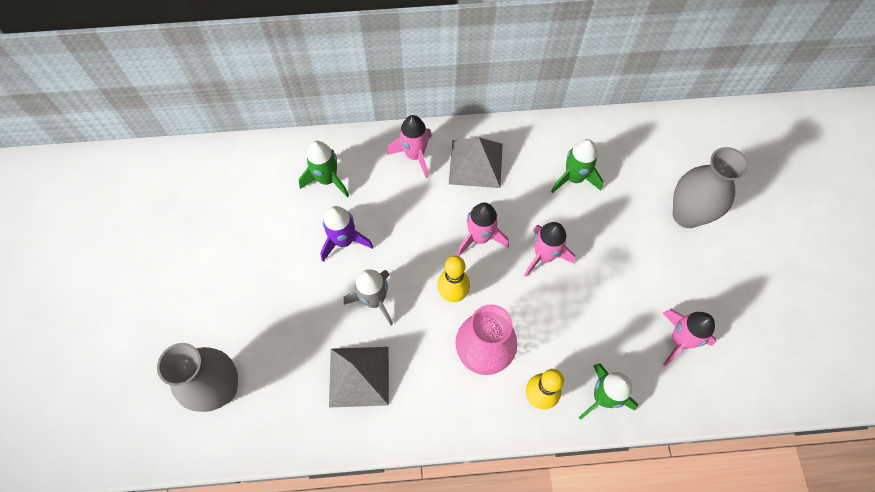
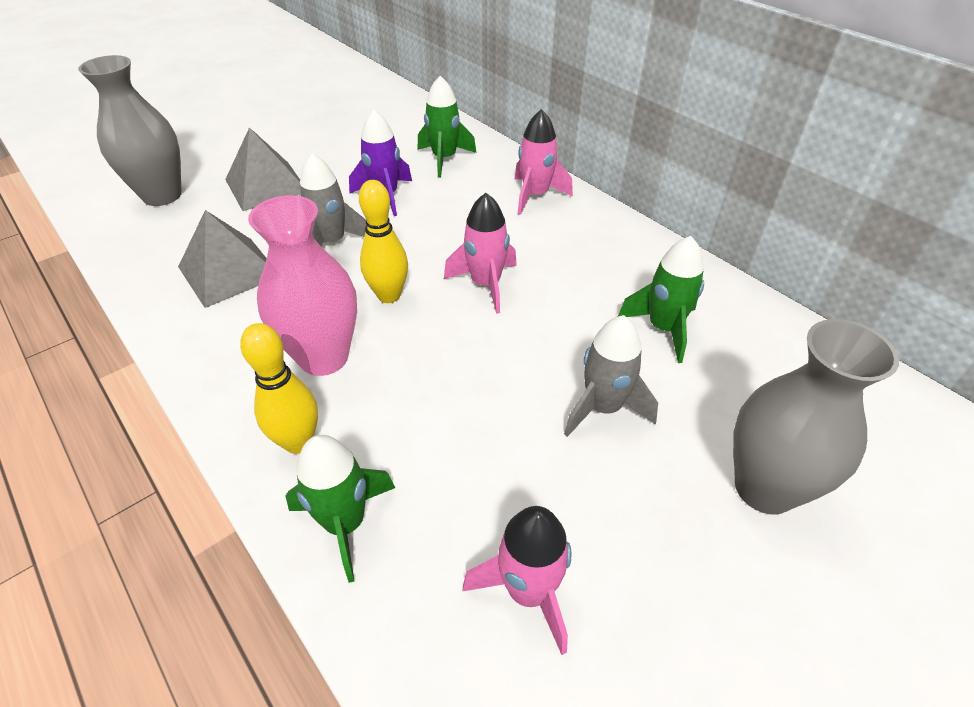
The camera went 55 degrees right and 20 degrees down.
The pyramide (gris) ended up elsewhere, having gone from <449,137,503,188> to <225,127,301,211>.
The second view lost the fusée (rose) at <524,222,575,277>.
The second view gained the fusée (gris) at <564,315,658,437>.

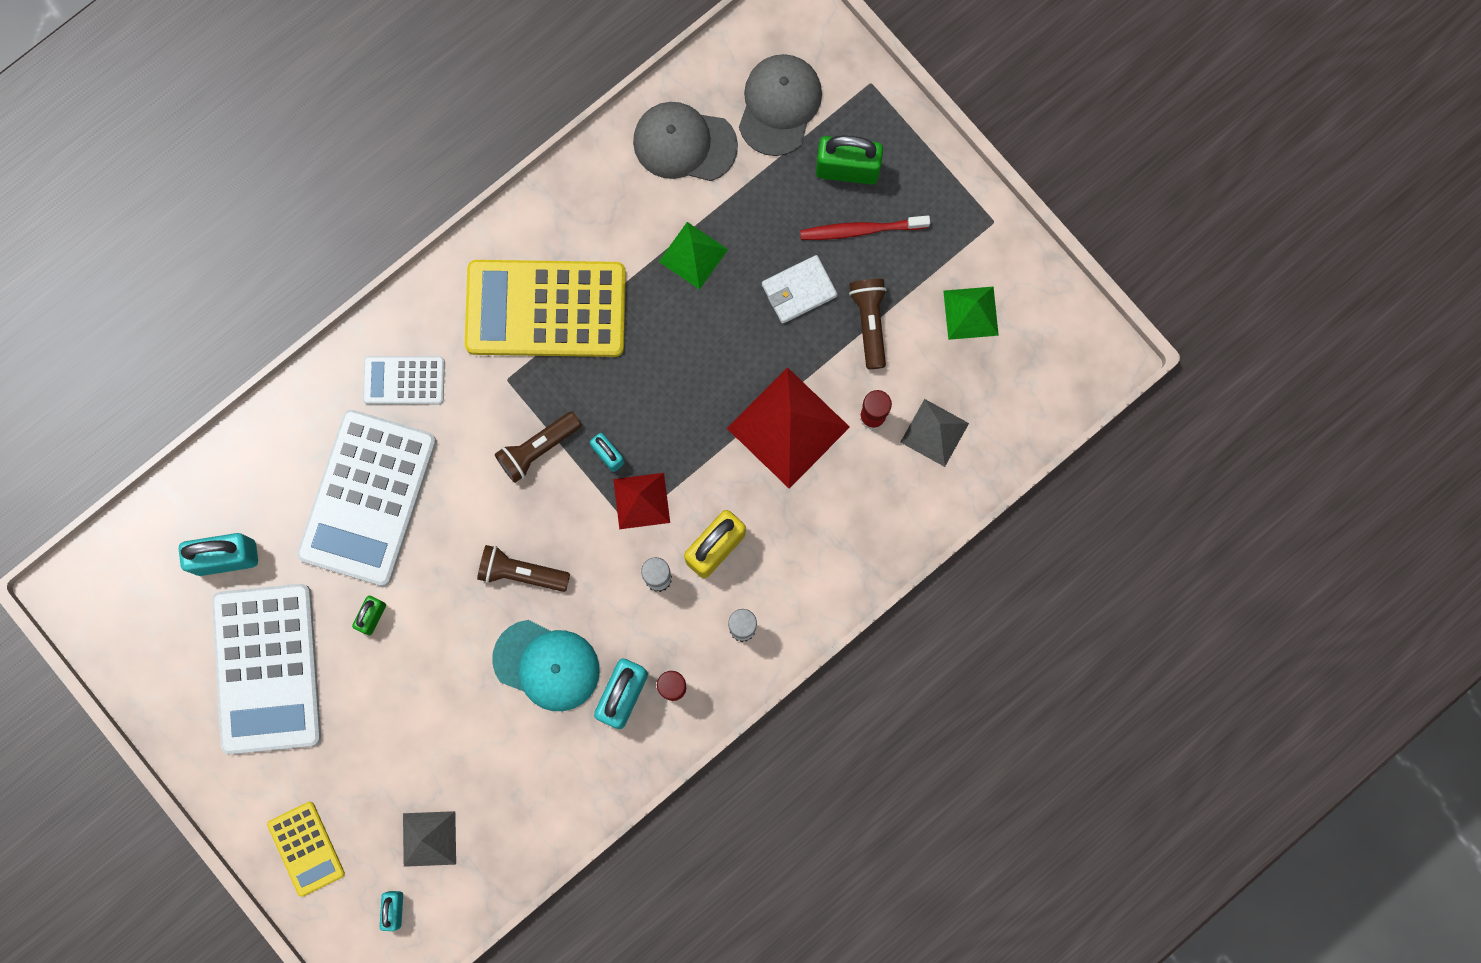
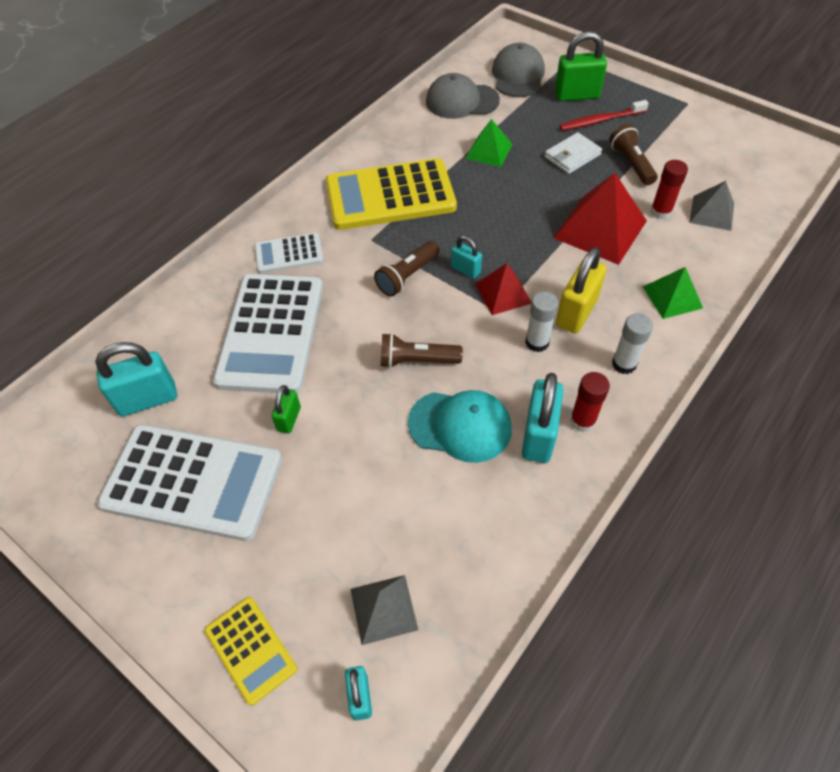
The camera went 10 degrees left and 25 degrees down.
The calculatrice (blanc) at <212,584,321,754> ended up facing another way, 60 degrees counterclockwise from before.
The pyramide (vert) ended up elsewhere, having gone from <943,287,999,340> to <643,267,703,319>.

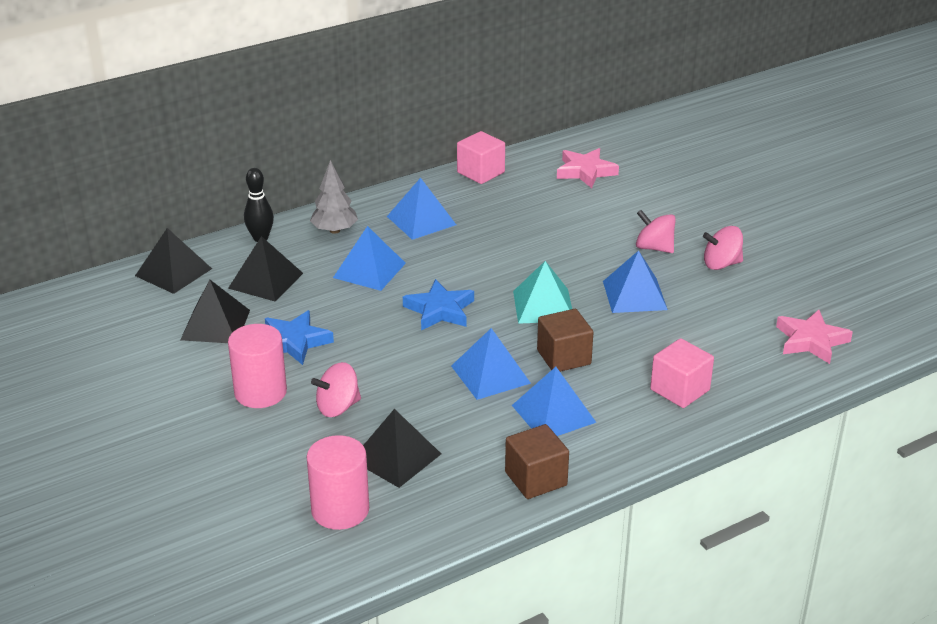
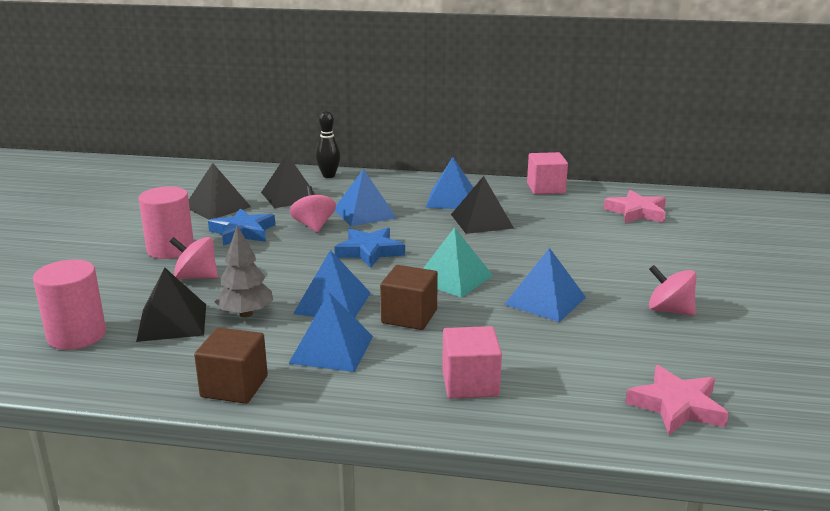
The camera went 40 degrees right and 10 degrees down.
The pyramide (noir) ended up elsewhere, having gone from <135,228,212,294> to <451,176,514,234>.
The arbre (gris) ended up elsewhere, having gone from <310,160,358,234> to <215,225,273,317>.
The toupie (rose) ended up elsewhere, having gone from <636,210,676,253> to <290,186,336,233>.

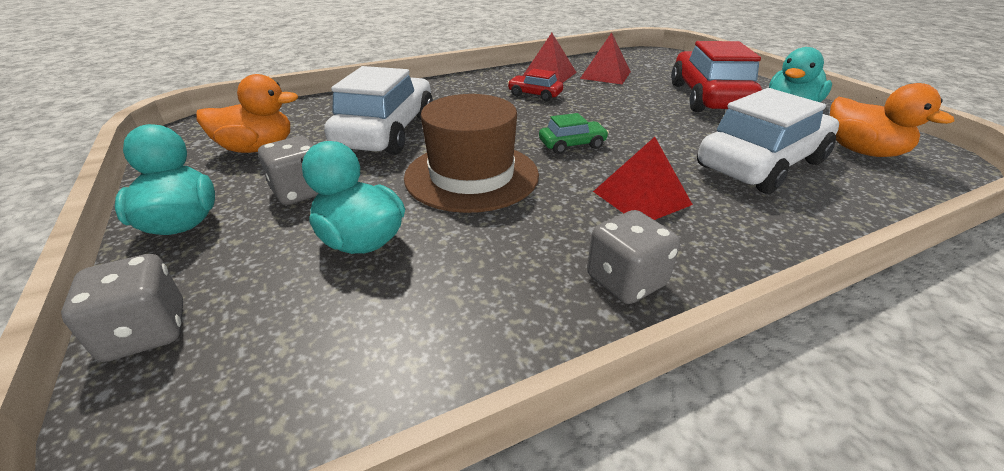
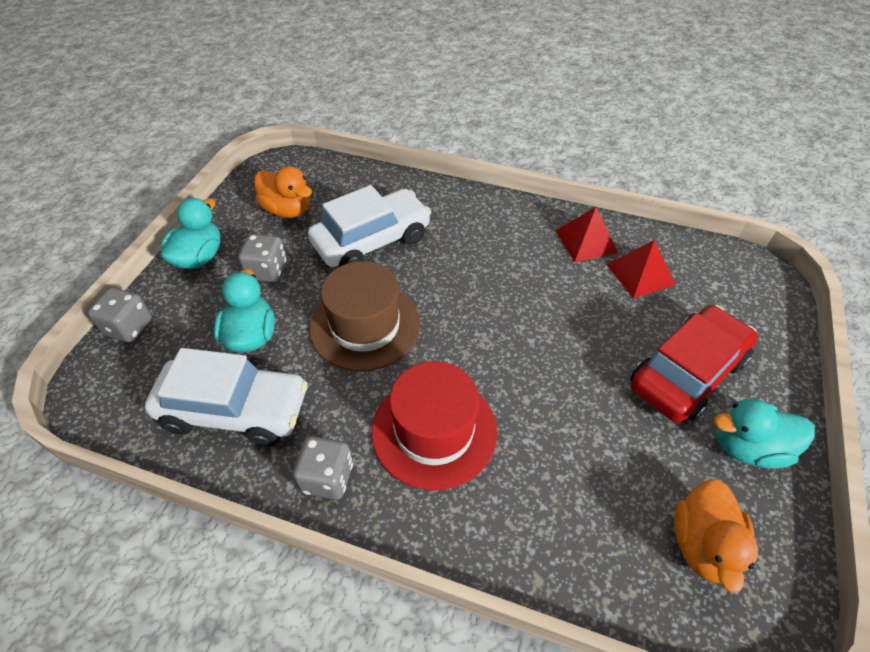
The camera went 45 degrees right and 15 degrees up.
The second view lost the voiture (rouge) at <508,69,563,101>.
The second view lost the voiture (vert) at <539,113,609,154>.
Where the pyramide (rouge) stood at <593,137,693,220>, the chapeau (rouge) came to stand at <371,361,497,490>.
The voiture (blanc) ended up elsewhere, having gone from <697,88,839,194> to <145,348,308,446>.

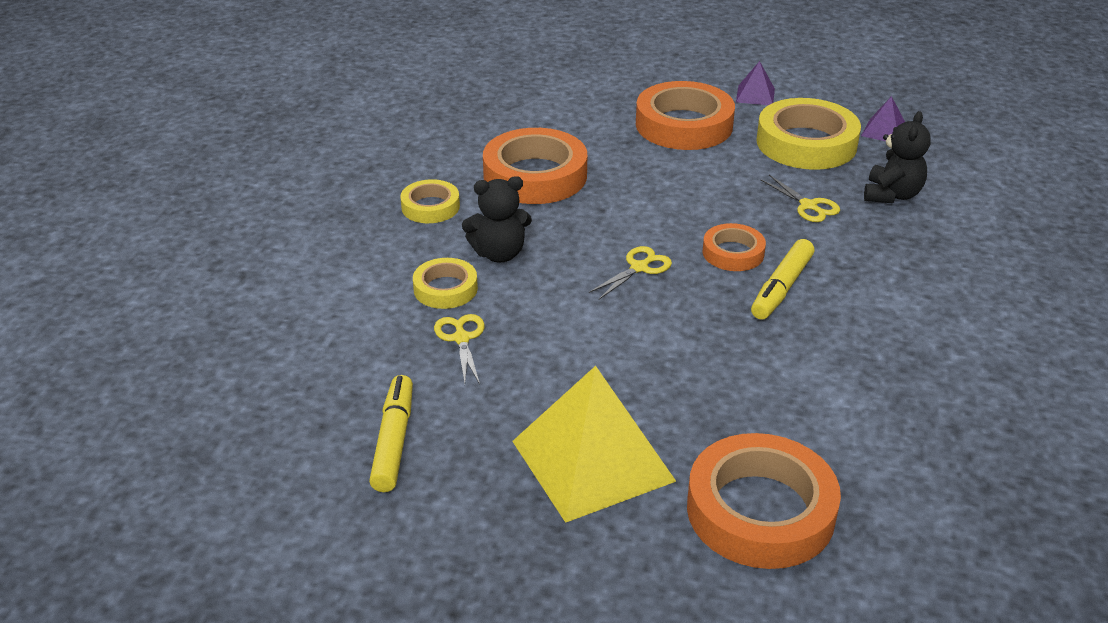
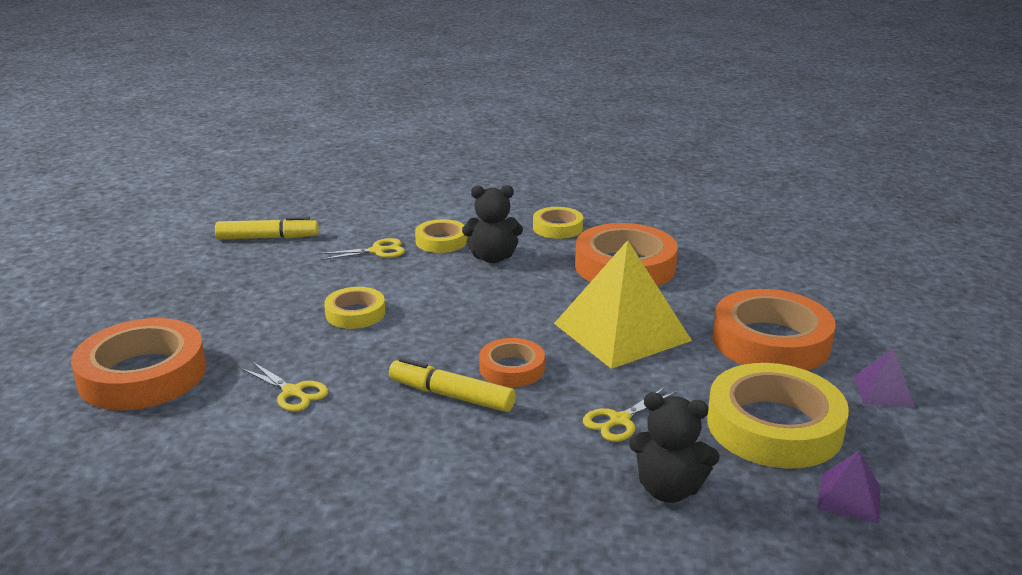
The camera went 85 degrees right and 10 degrees down.
The ours en peluche (noir) at <462,176,532,262> ended up facing another way, 75 degrees counterclockwise from before.
The pyramide (jaune) ended up elsewhere, having gone from <512,366,676,523> to <554,240,692,369>.
The ciseaux (jaune) ended up elsewhere, having gone from <589,246,672,299> to <241,362,328,411>.
The second view gained the ruban adhésif (jaune) at <324,287,385,329>.

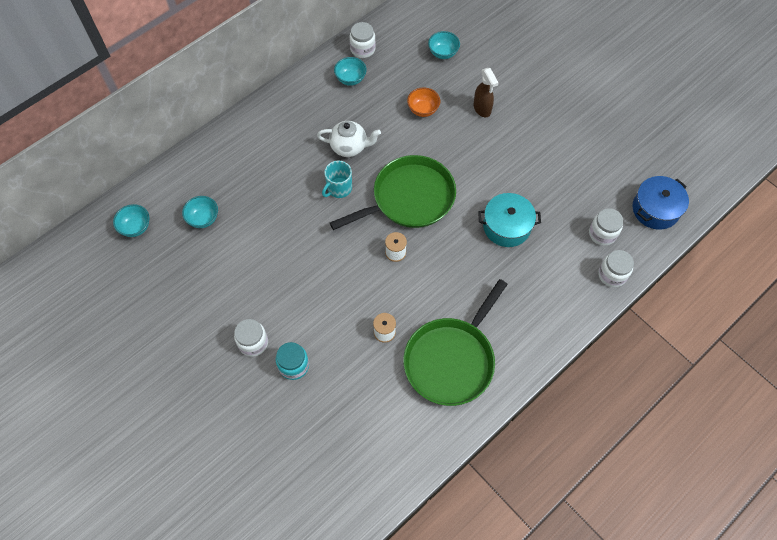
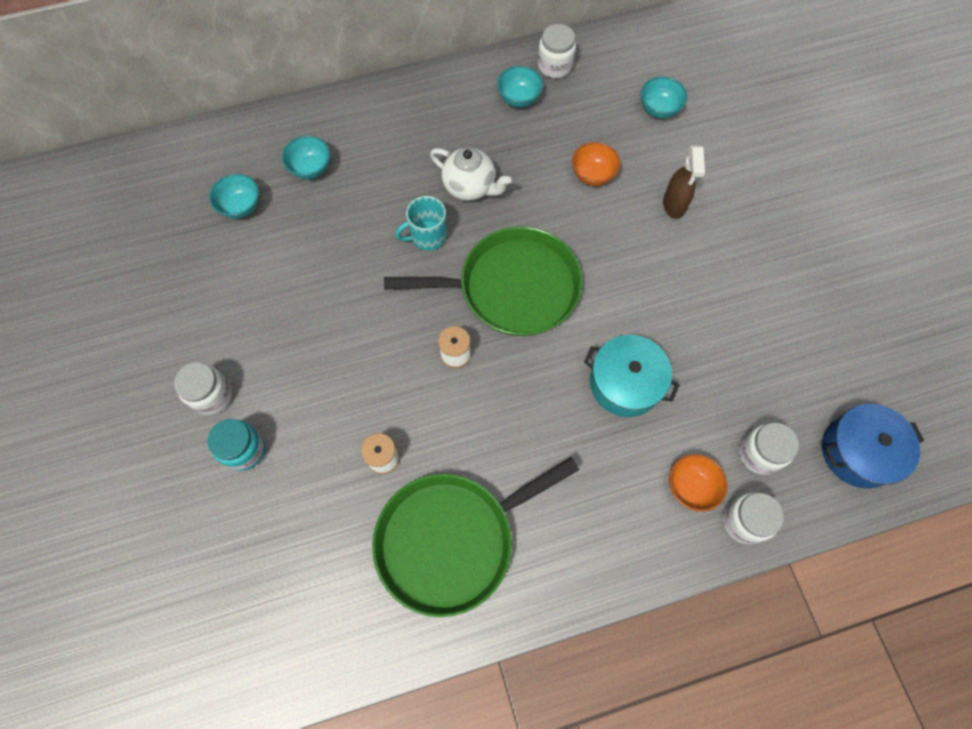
The camera went 25 degrees right and 5 degrees up.
The bol (turquoise) ended up elsewhere, having gone from <113,204,149,237> to <282,136,330,179>.
The second view gained the bol (orange) at <669,454,728,512>.

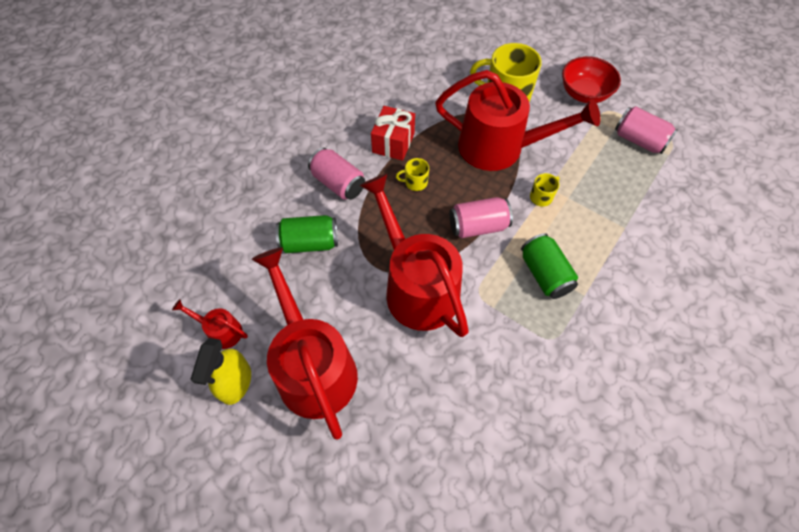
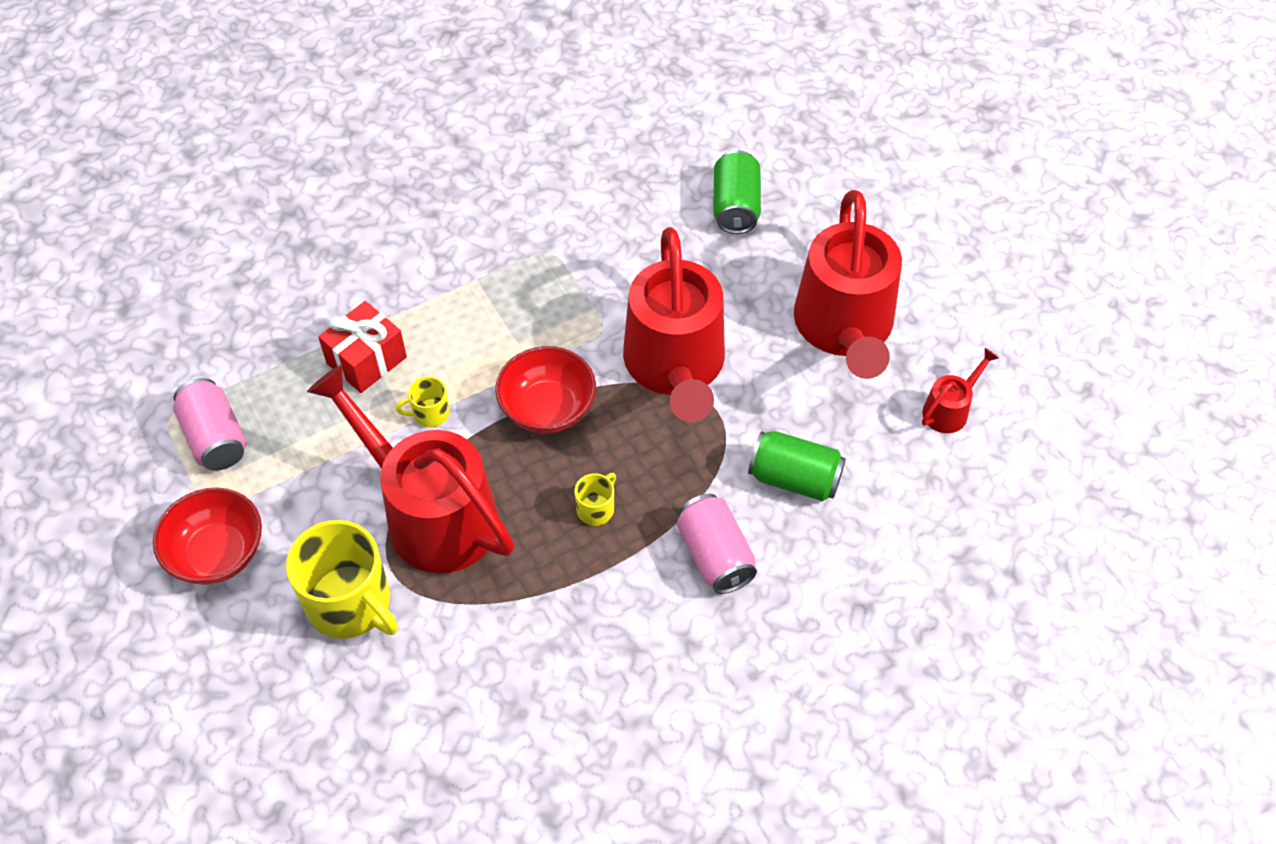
The camera went 155 degrees left and 5 degrees down.
The arrosoir (rouge) at <172,299,248,349> ended up facing another way, 90 degrees counterclockwise from before.
The second view lost the vaporisateur (jaune) at <191,338,251,405>.
The cadeau (rouge) ended up elsewhere, having gone from <371,106,415,161> to <318,301,407,393>.
The tasse (jaune) at <396,158,429,191> ended up facing another way, 75 degrees counterclockwise from before.
Where the canette (rose) stood at <449,197,513,238>, the bol (rouge) came to stand at <495,346,596,434>.
The canette (vert) ended up elsewhere, having gone from <521,233,578,299> to <713,150,761,234>.

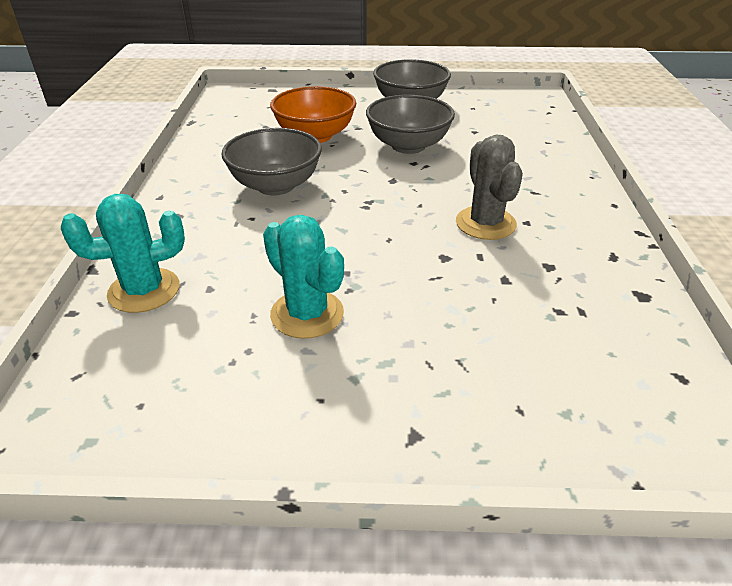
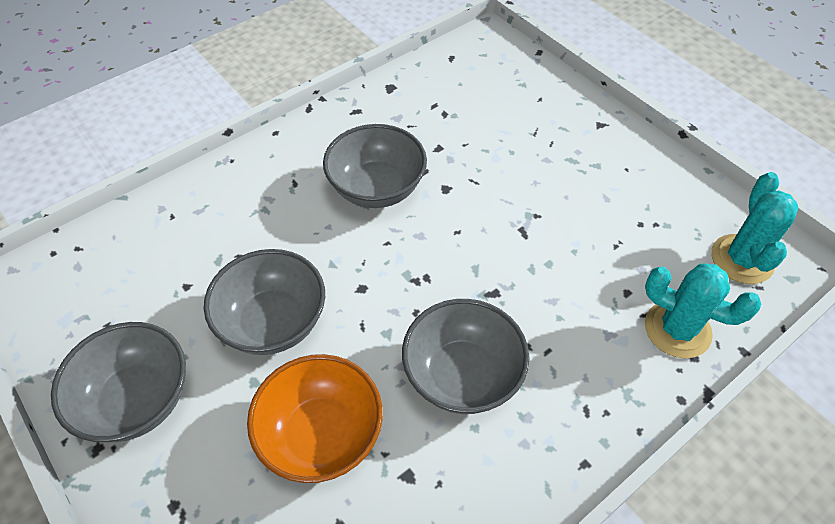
The camera went 130 degrees left and 15 degrees up.
The cactus (turquoise) ended up elsewhere, having gone from <263,215,344,339> to <711,172,799,284>.
Where the cactus (gris) stood at <456,135,523,240>, the bol (gris) came to stand at <323,124,427,208>.

